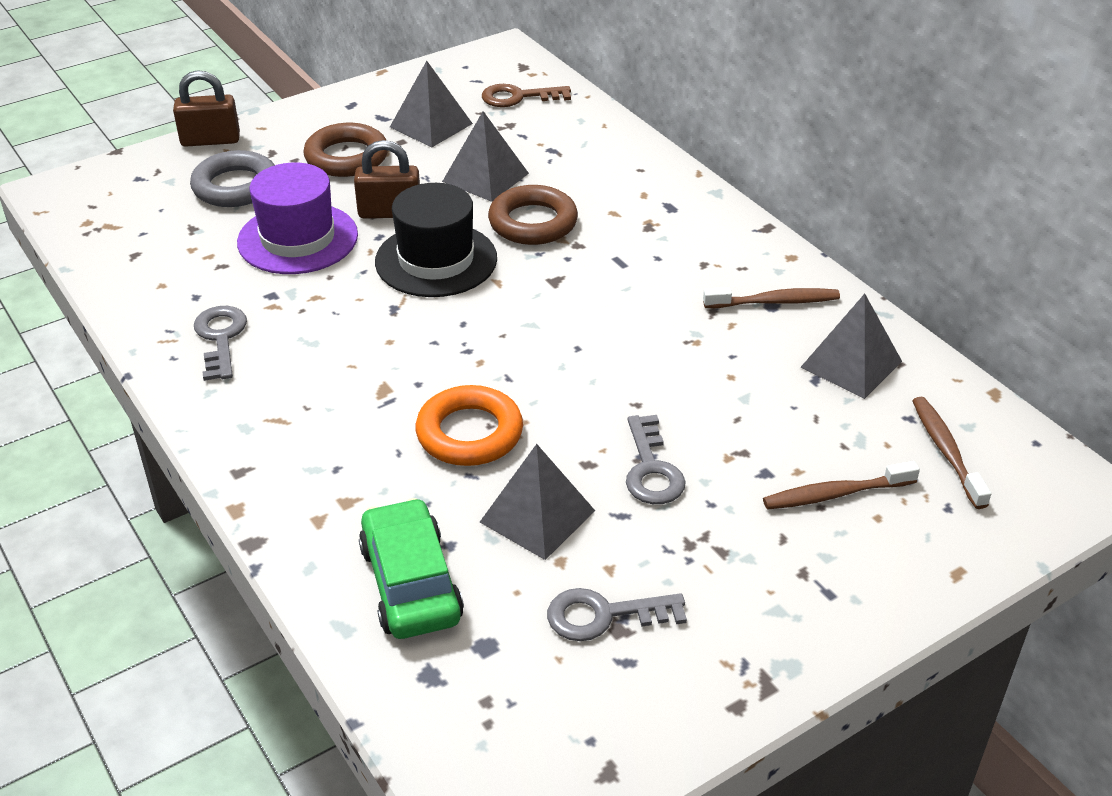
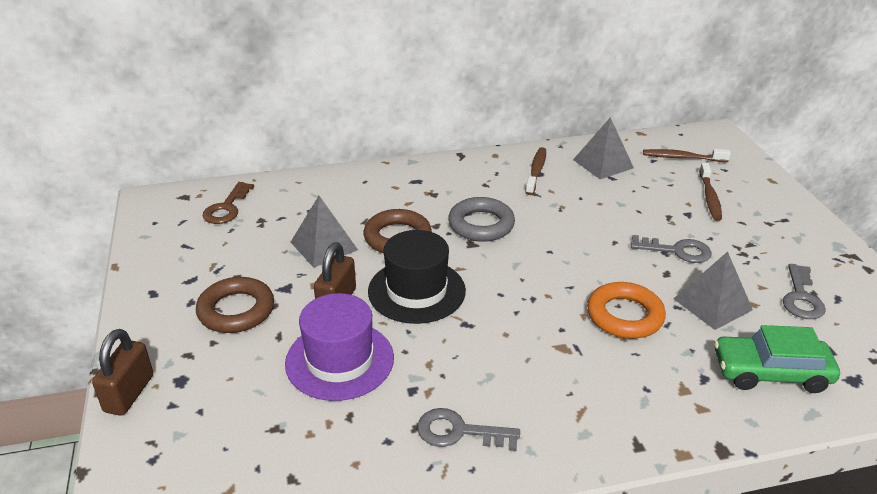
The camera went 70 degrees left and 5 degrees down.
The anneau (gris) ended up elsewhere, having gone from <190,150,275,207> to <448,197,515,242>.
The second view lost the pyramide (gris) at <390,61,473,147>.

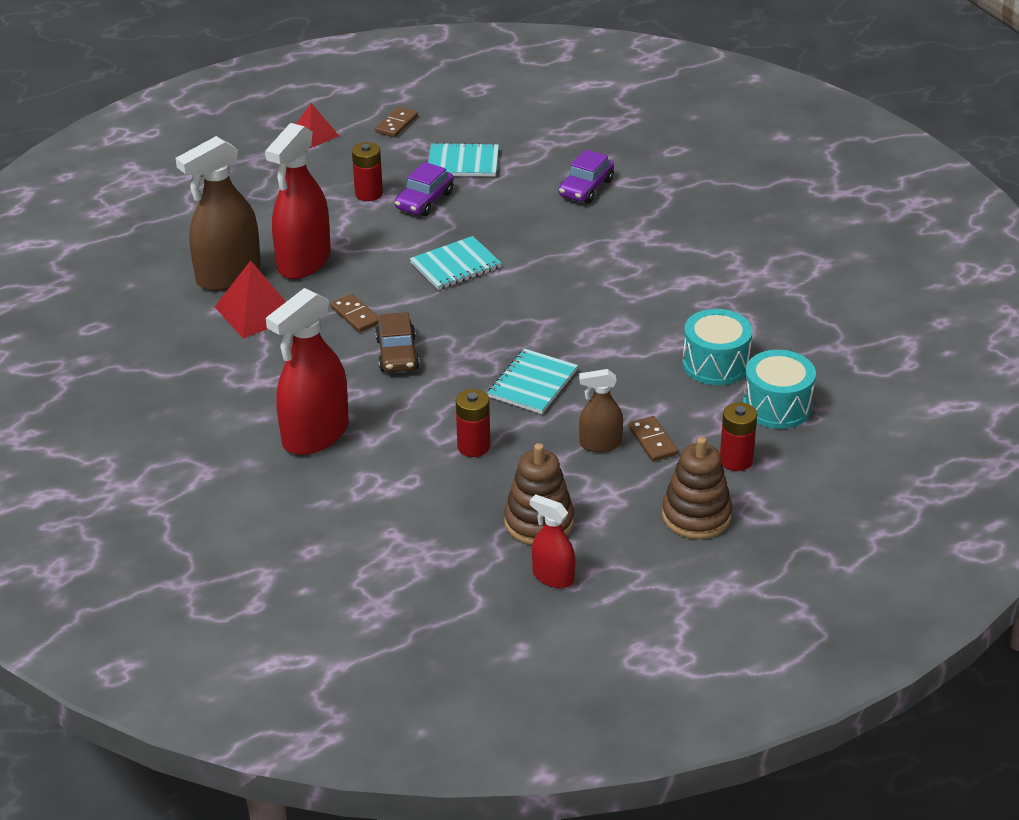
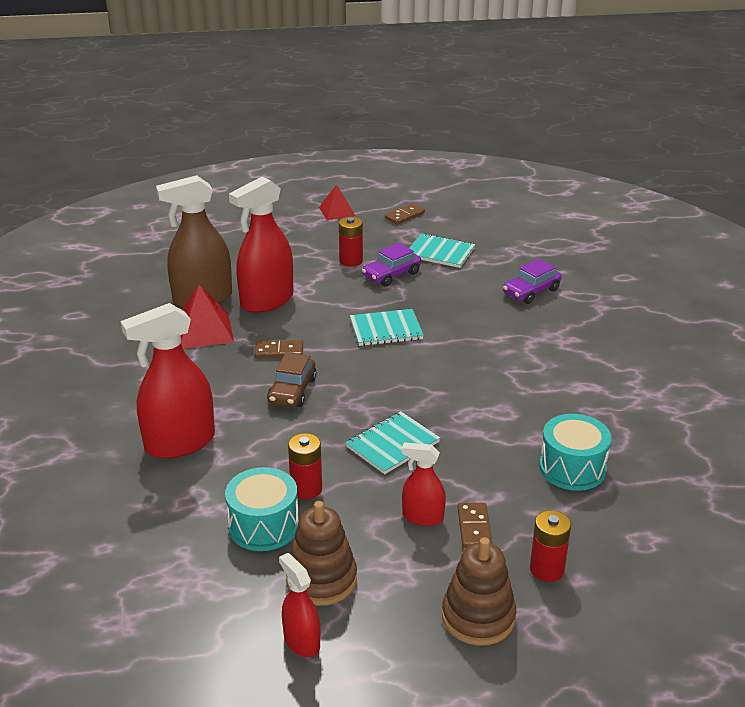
The camera went 20 degrees right and 5 degrees down.
The domino (marron) at <331,294,380,332> ended up facing another way, 75 degrees counterclockwise from before.
What was the vaporisateur (marron) at <579,369,623,452> turned into the vaporisateur (rouge) at <402,442,446,526>.
The tambour (turquoise) ended up elsewhere, having gone from <743,350,816,429> to <225,467,299,551>.

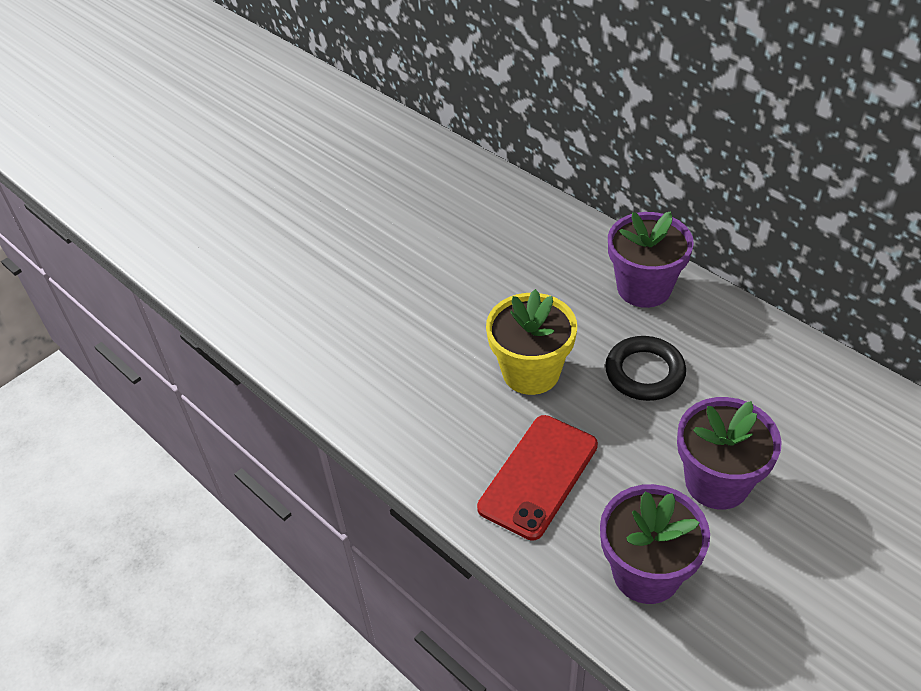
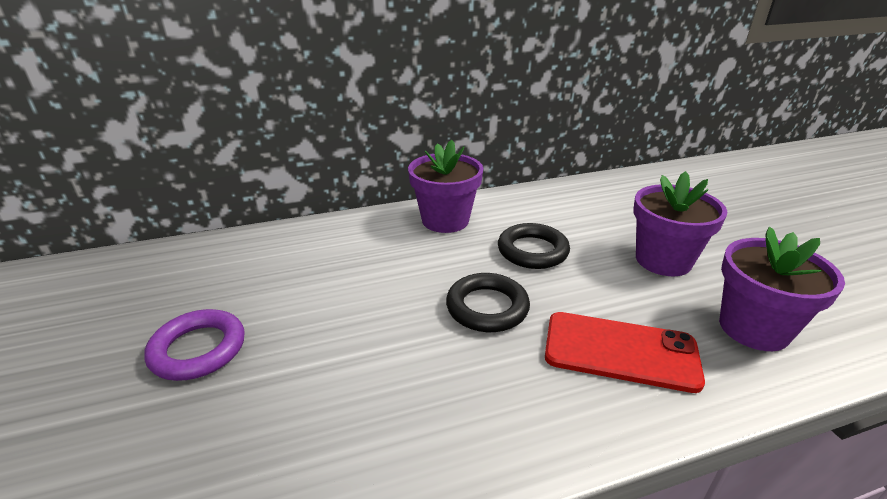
The camera went 65 degrees left and 15 degrees down.
The téléphone (rouge) at <477,415,598,541> ended up facing another way, 45 degrees counterclockwise from before.
Where the pot de fleurs (jaune) stood at <486,289,577,395>, the anneau (noir) came to stand at <446,273,530,332>.
The second view gained the anneau (violet) at <144,309,245,381>.

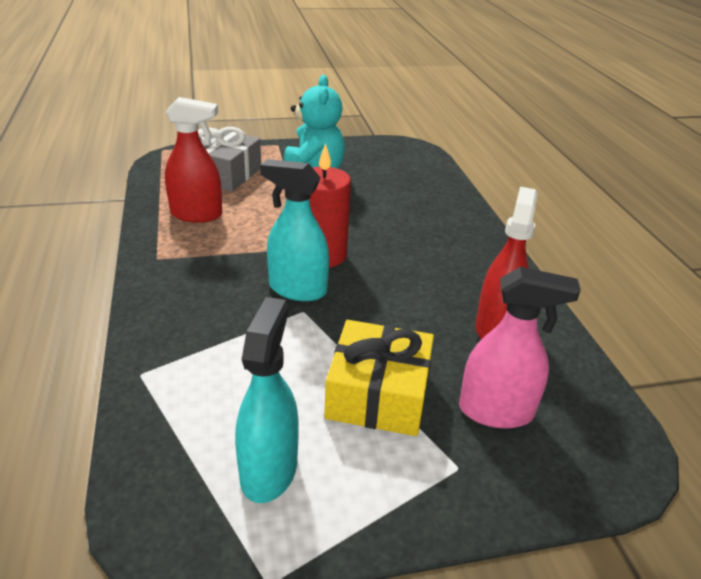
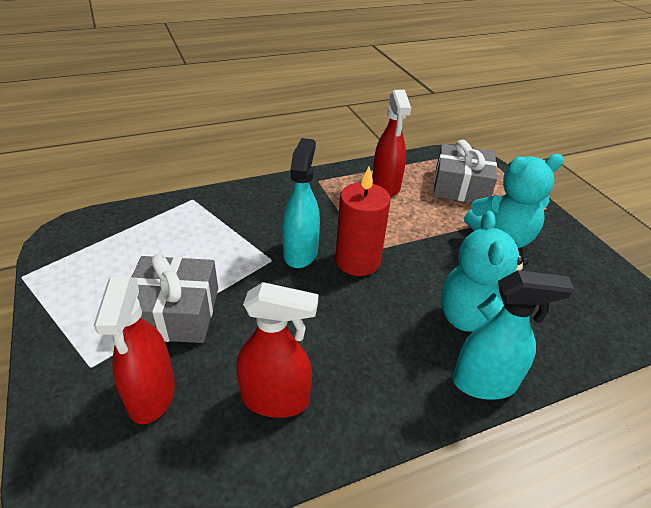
The camera went 80 degrees right and 5 degrees up.
The vaporisateur (turquoise) ended up elsewhere, having gone from <235,297,299,503> to <453,270,574,400>.
What was the cadeau (jaune) at <324,320,434,436> turned into the cadeau (gris) at <132,253,218,343>.
What was the vaporisateur (rose) at <459,267,581,429> turned into the vaporisateur (rouge) at <94,277,175,424>.
The second view gained the ours en peluche (turquoise) at <441,211,529,332>.

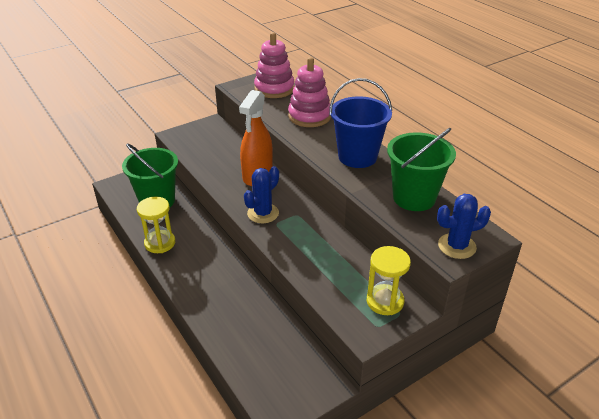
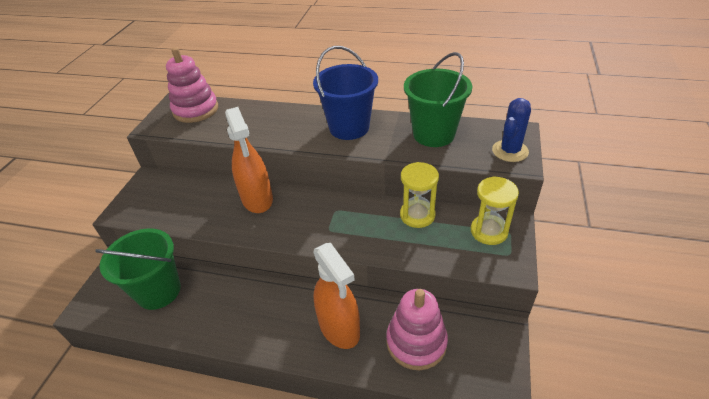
The camera went 40 degrees left and 5 degrees up.
The sablier (jaune) ended up elsewhere, having gone from <137,197,175,253> to <400,162,439,228>.
The second view lost the cactus (bleu) at <244,166,279,223>.
The jouet à empiler (rose) ended up elsewhere, having gone from <288,57,331,127> to <386,289,448,370>.
The second view gained the vaporisateur (orange) at <313,243,360,349>.

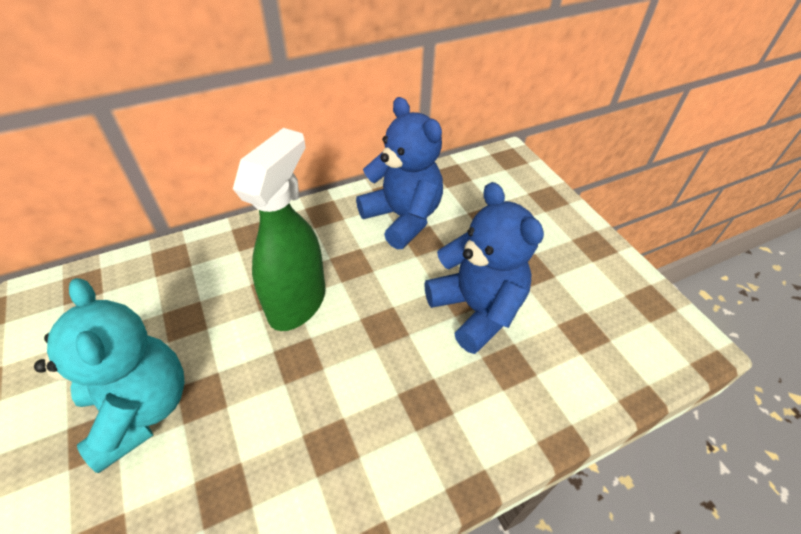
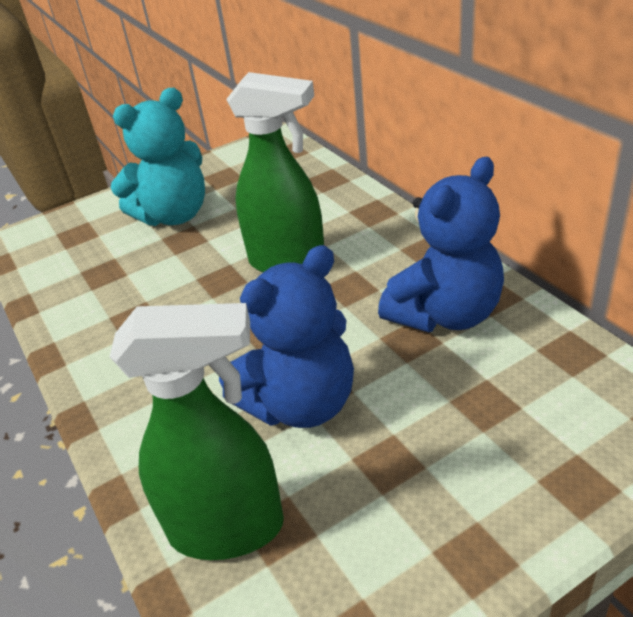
The camera went 90 degrees right and 10 degrees down.
The second view gained the vaporisateur (vert) at <110,303,284,560>.

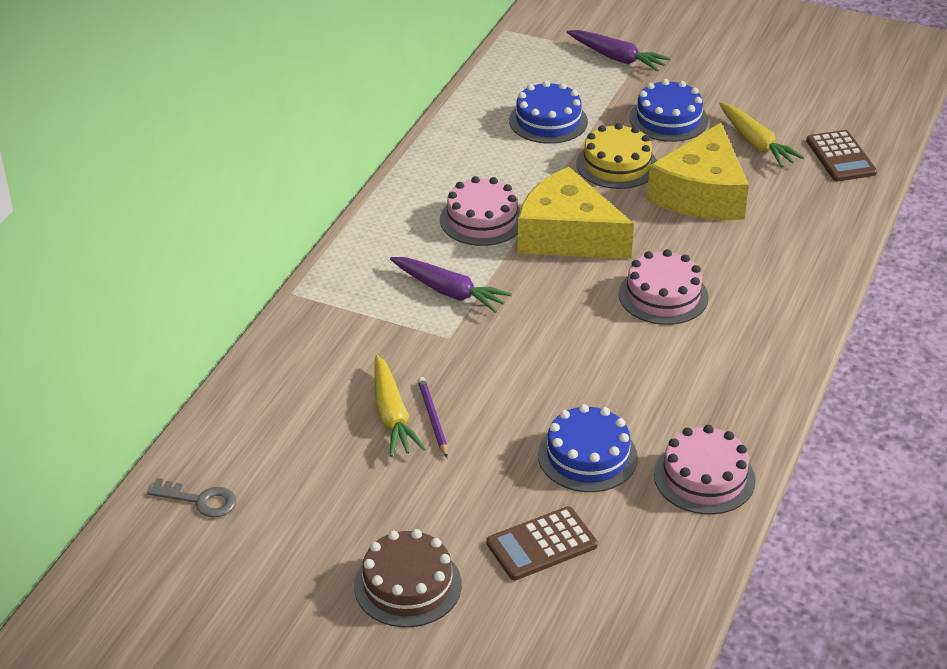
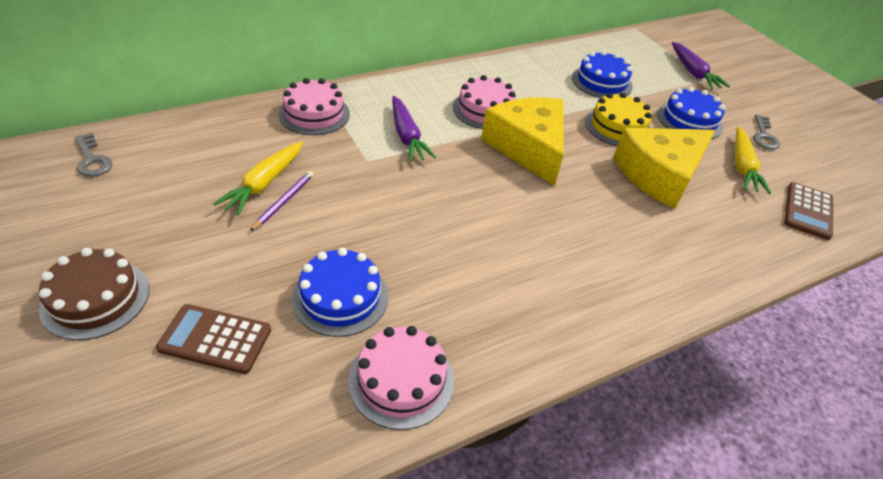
The camera went 35 degrees right and 5 degrees up.
The gâteau (rose) ended up elsewhere, having gone from <619,249,709,325> to <279,78,350,135>.
The second view gained the clé (gris) at <753,114,780,150>.

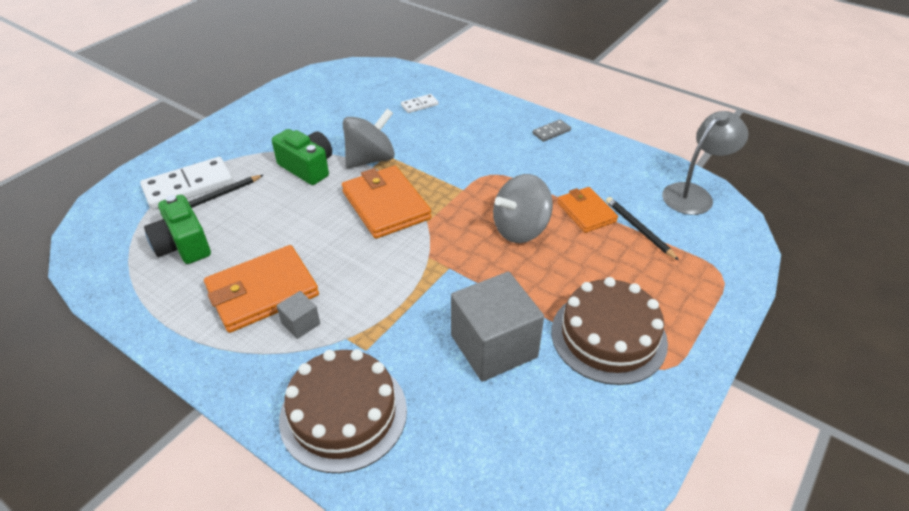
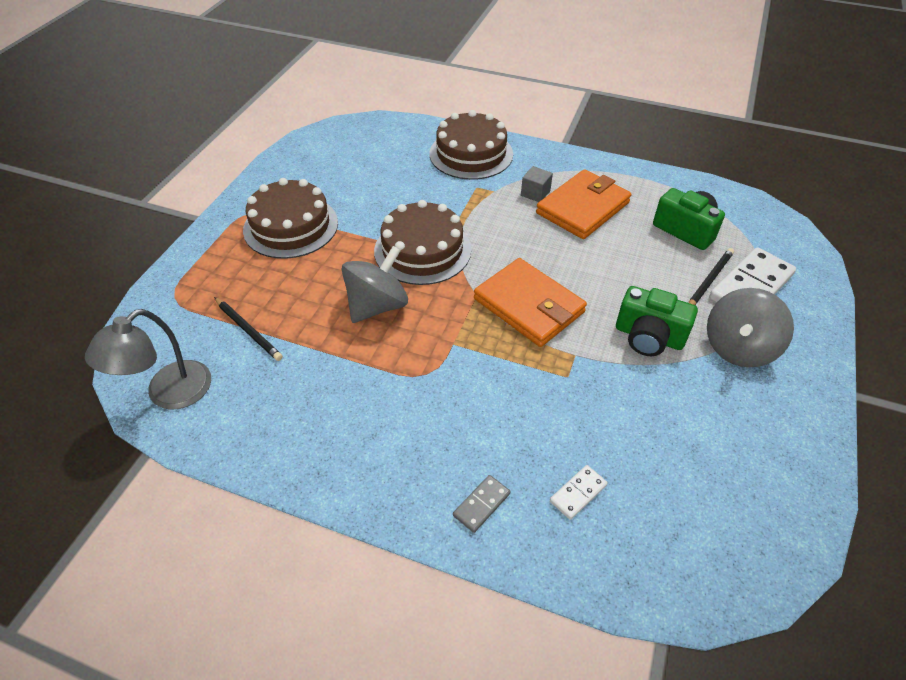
The camera went 165 degrees right and 5 degrees up.
The toupie (gris) ended up elsewhere, having gone from <343,109,395,168> to <707,288,794,368>.
The second view lost the cube (gris) at <451,272,544,382>.
The domino (gris) ended up elsewhere, having gone from <533,119,571,142> to <453,475,510,533>.
The second view lost the portefeuille (orange) at <557,187,618,233>.
The second view gained the gâteau (marron) at <374,200,471,285>.

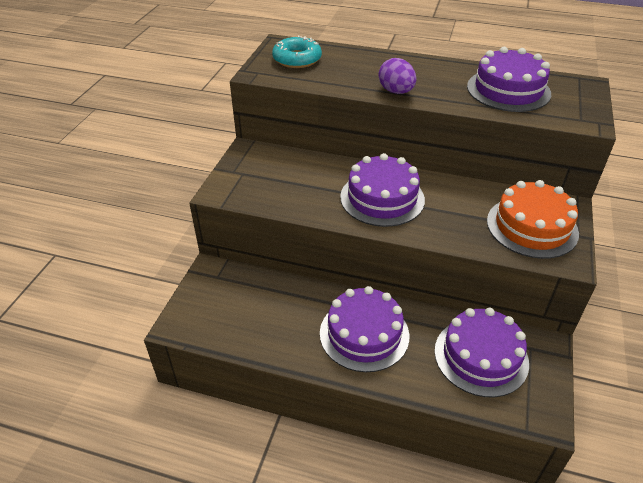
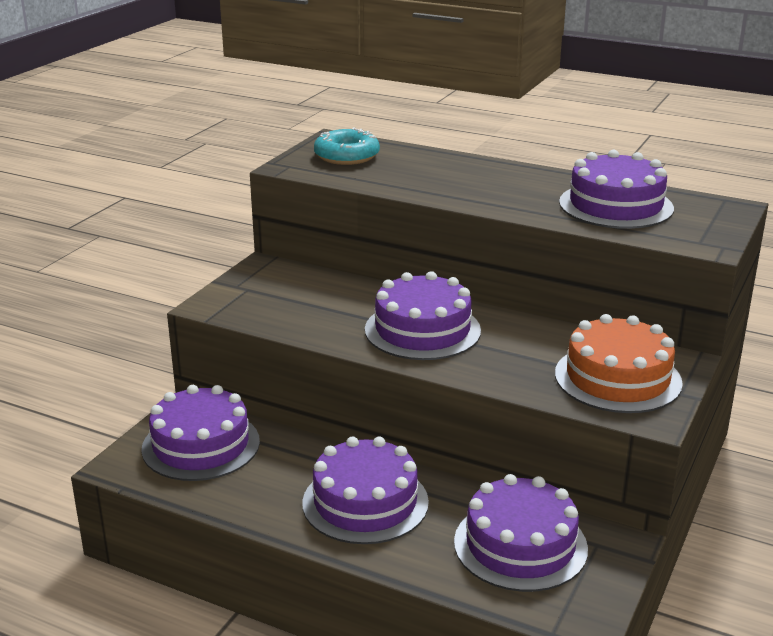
The camera went 10 degrees right and 15 degrees down.
The second view lost the œuf (violet) at <379,58,417,94>.
The second view gained the gâteau (violet) at <141,385,260,481>.

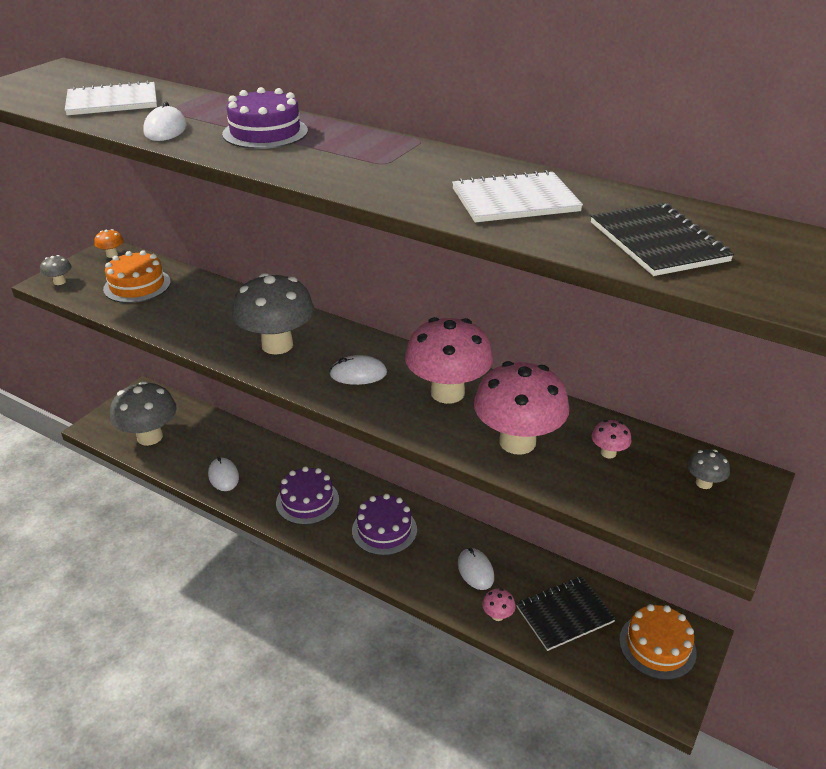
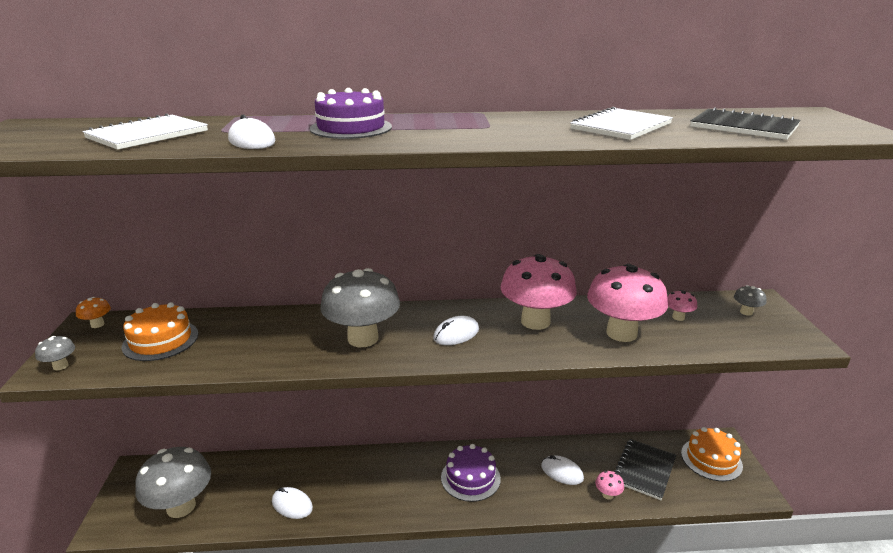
The camera went 35 degrees left and 10 degrees down.
The second view lost the gâteau (violet) at <276,466,339,525>.

